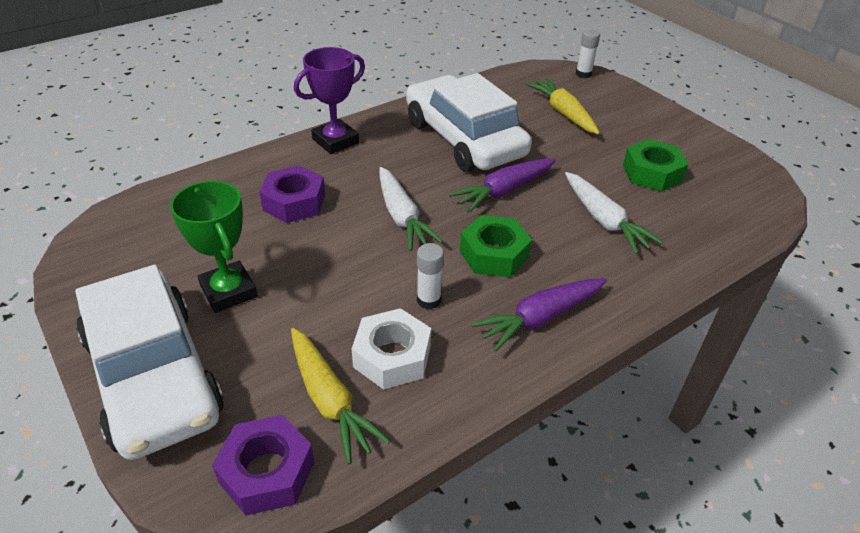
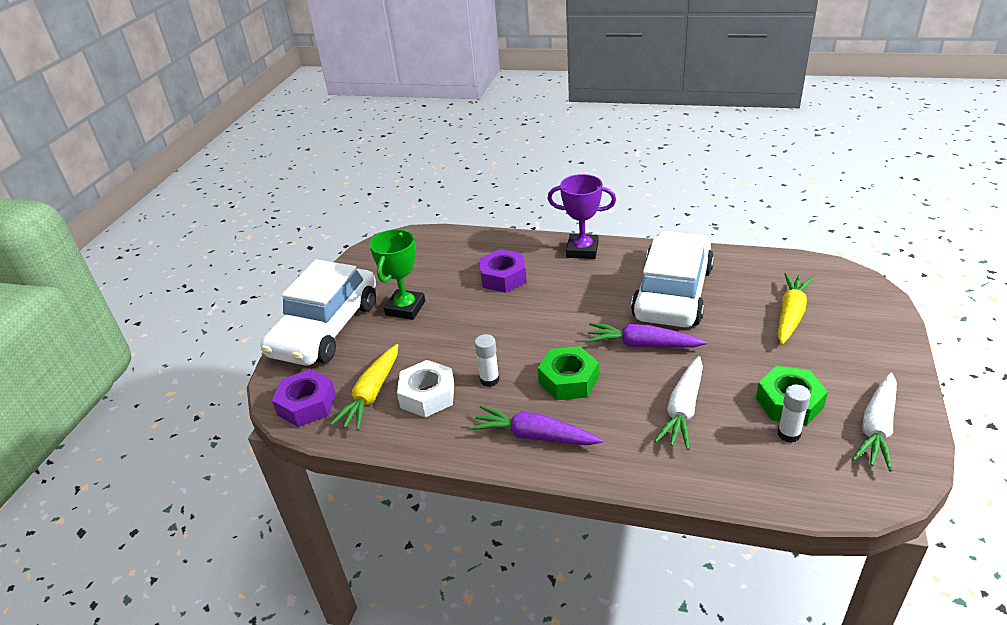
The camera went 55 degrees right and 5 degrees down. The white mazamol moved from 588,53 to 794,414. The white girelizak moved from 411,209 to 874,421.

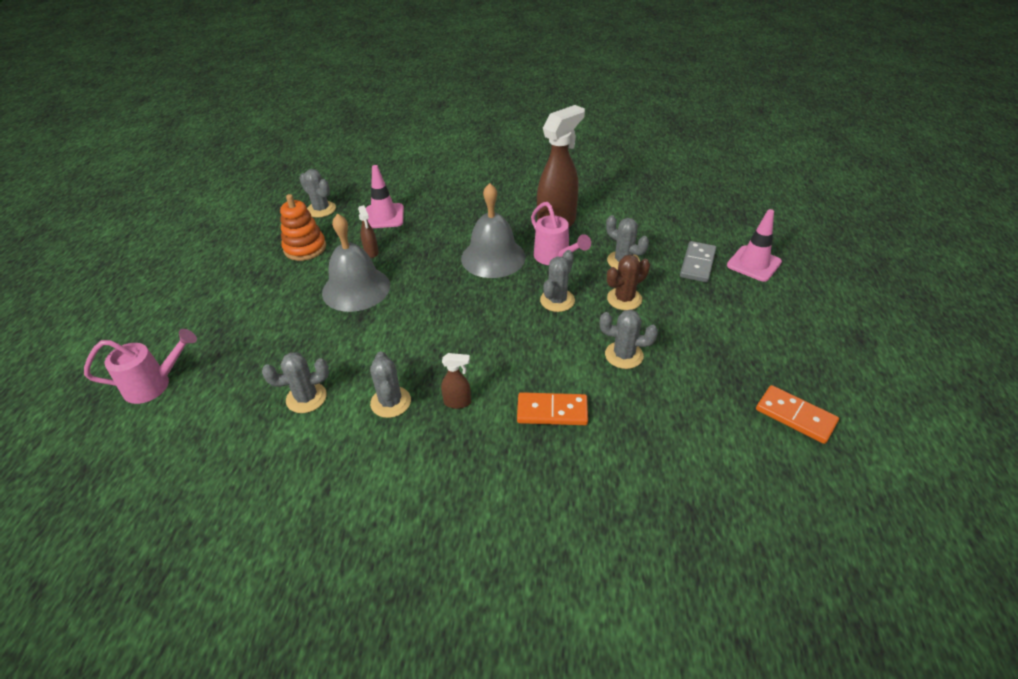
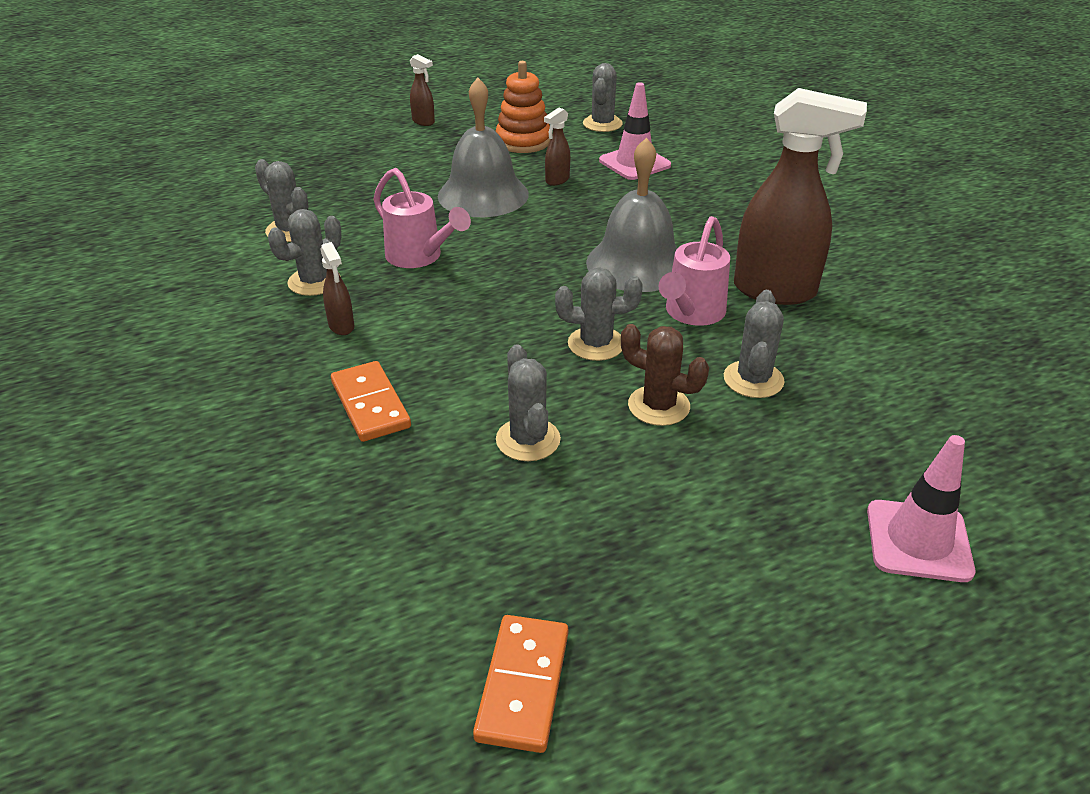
The camera went 60 degrees right and 5 degrees down. The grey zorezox at 698,261 disappeared. The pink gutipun moved from 140,366 to 422,218. The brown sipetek at 422,90 appeared.

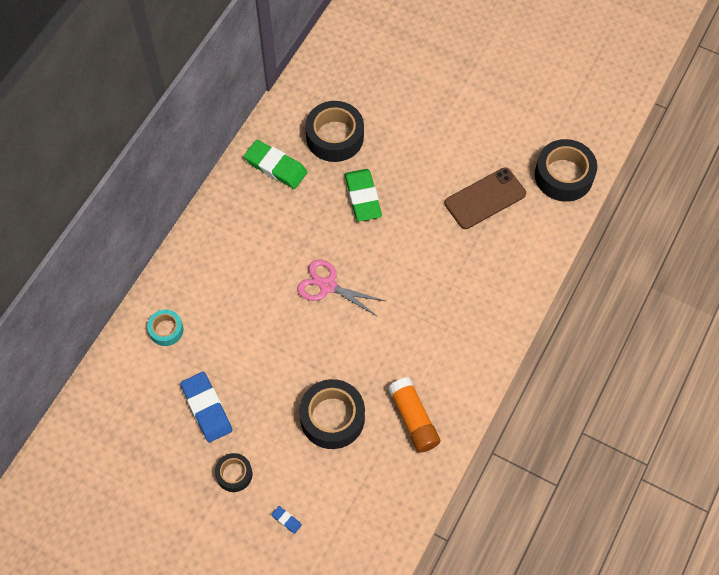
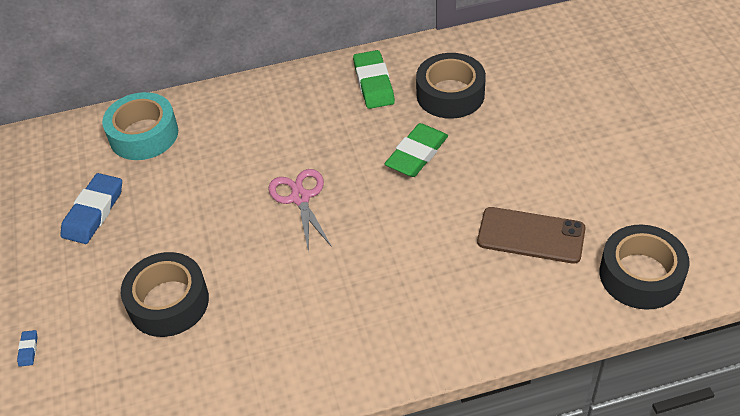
The camera went 50 degrees right and 15 degrees down. The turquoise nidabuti at 165,327 changed to 1.83 times the size. The orange mazamol at 414,415 disappeared. The black nidabuti at 233,472 disappeared.

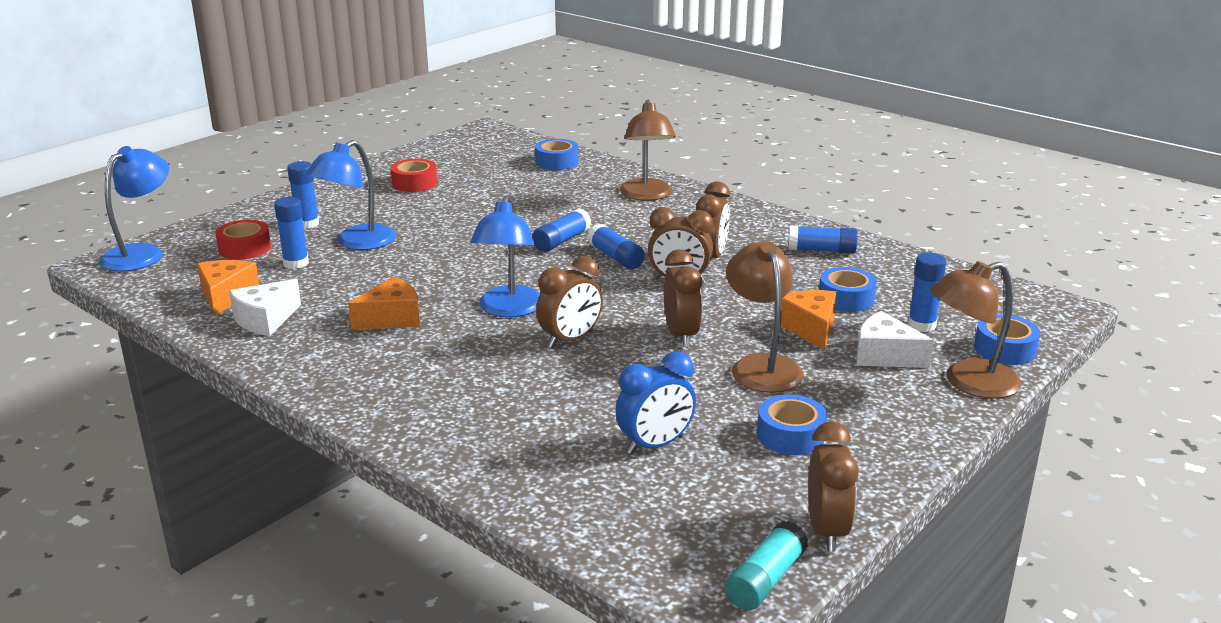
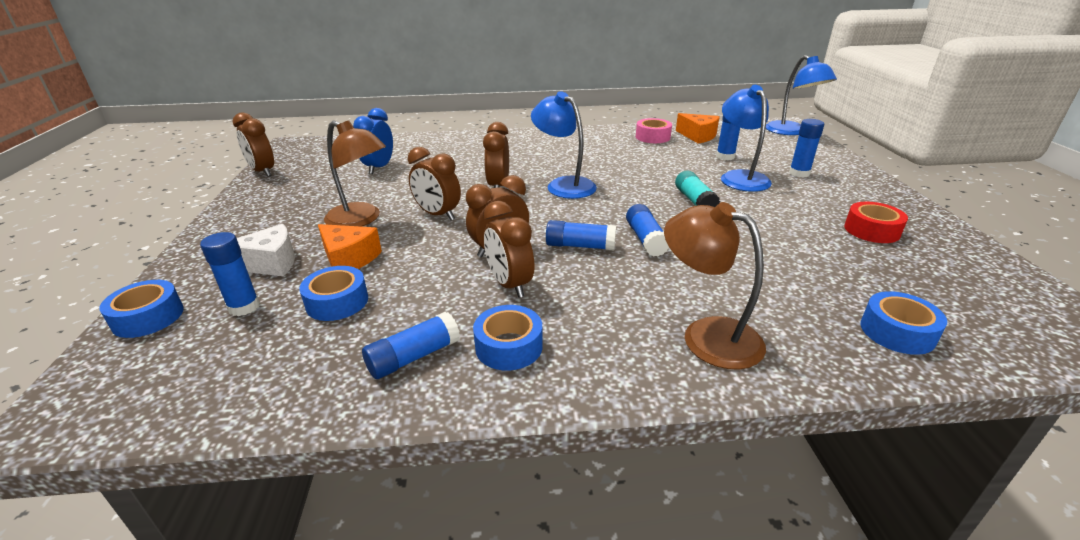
The camera went 135 degrees right and 5 degrees up. The red nidabuti at 243,240 disappeared. The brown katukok at 975,330 disappeared. The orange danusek at 384,303 disappeared. The white danusek at 265,307 was replaced by the pink nidabuti at 654,130. The blue nidabuti moved from 792,424 to 508,337. The turquoise mazamol moved from 766,565 to 697,188.

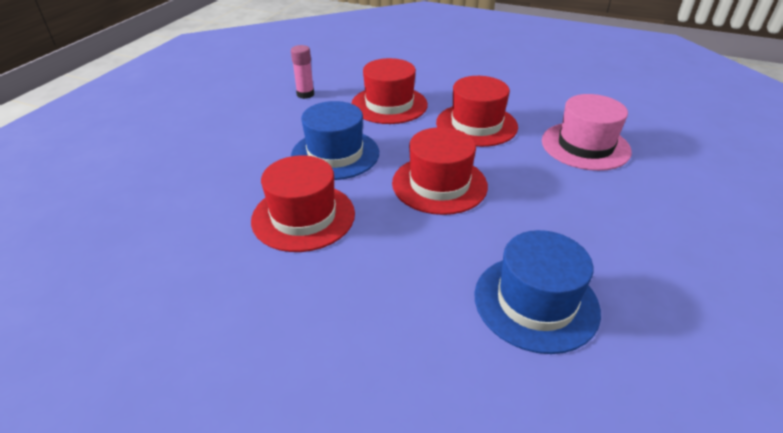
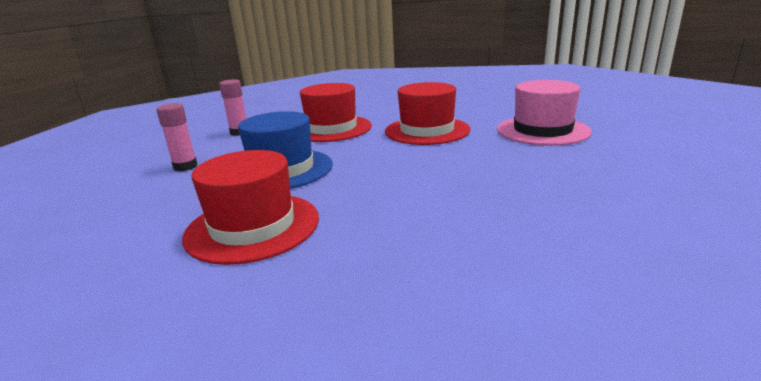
The camera went 10 degrees left and 15 degrees down. The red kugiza at 440,171 disappeared. The blue kugiza at 537,292 disappeared. The pink mazamol at 177,137 appeared.

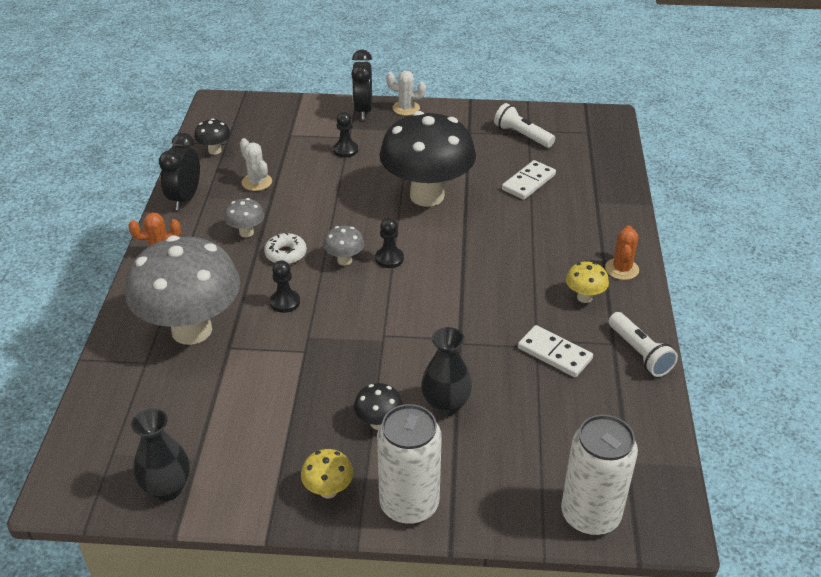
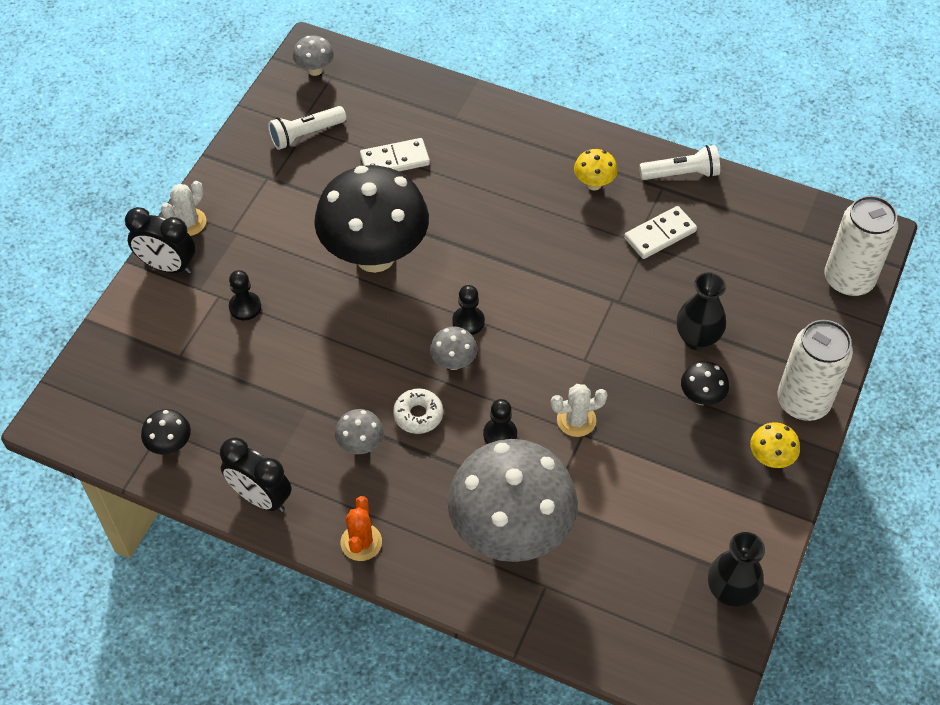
The camera went 70 degrees left and 15 degrees up. The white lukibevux moved from 256,164 to 579,410. The white zorezox at 529,180 turned 75 degrees counterclockwise. The orange lukibevux at 622,252 disappeared. The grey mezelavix at 313,55 appeared.

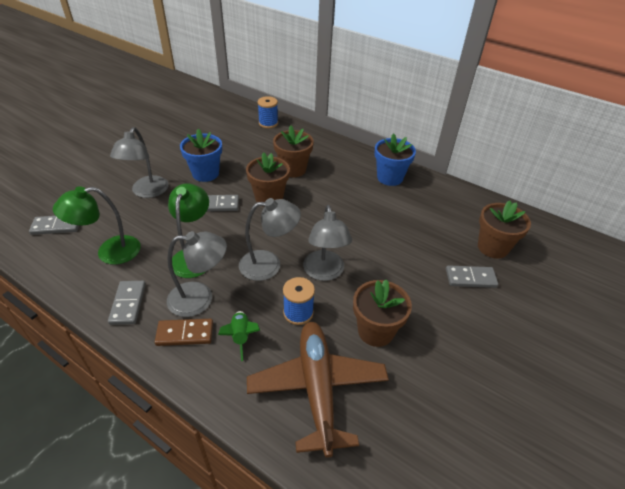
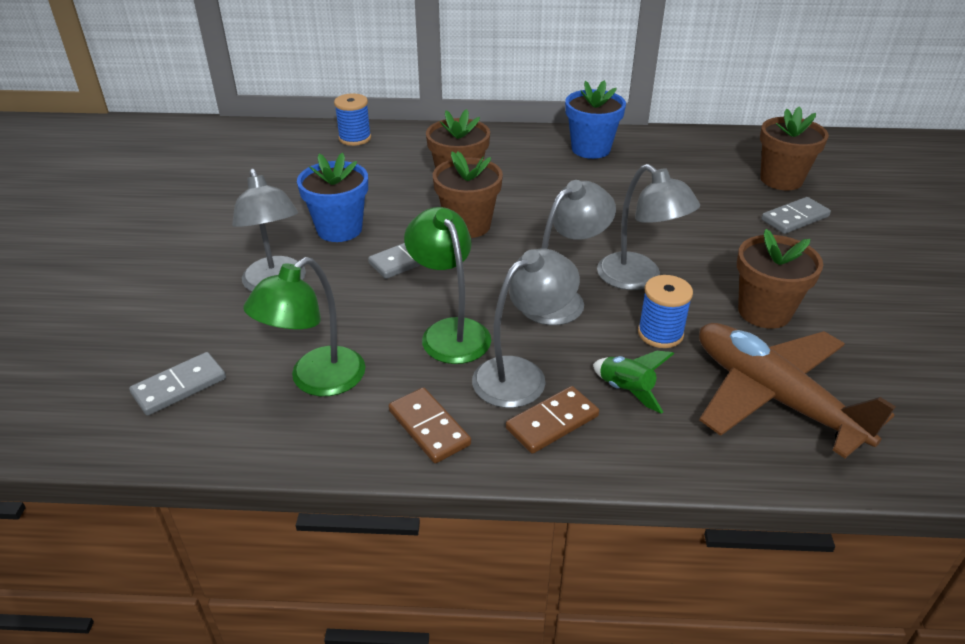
The camera went 30 degrees left and 5 degrees down. The grey zorezox at 127,303 became the brown zorezox at 430,425.

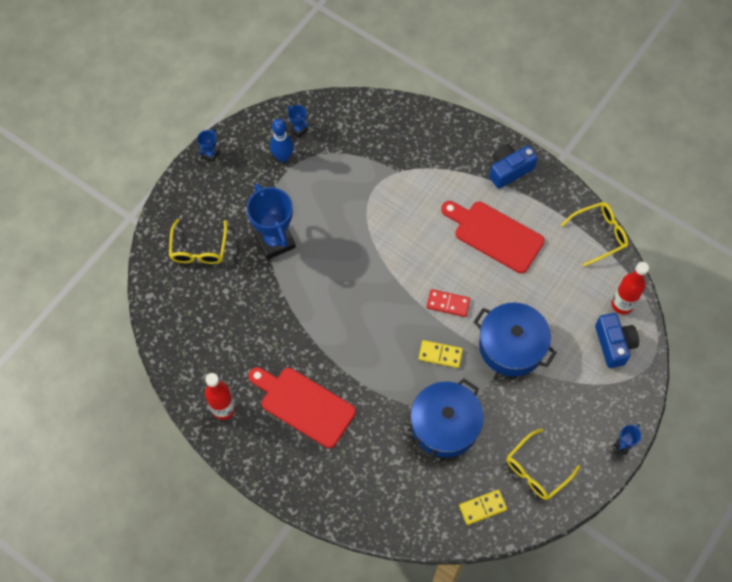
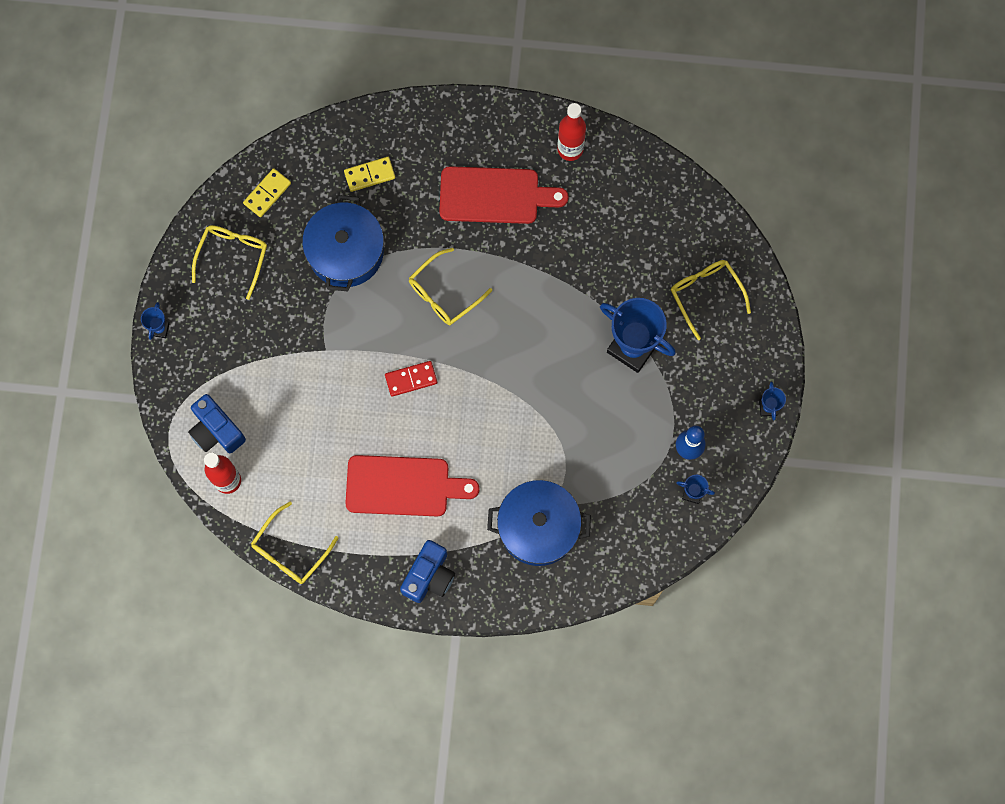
The camera went 150 degrees right and 10 degrees up. The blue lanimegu moved from 515,339 to 539,523. The yellow zorezox moved from 441,354 to 369,174. The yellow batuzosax at 450,286 appeared.

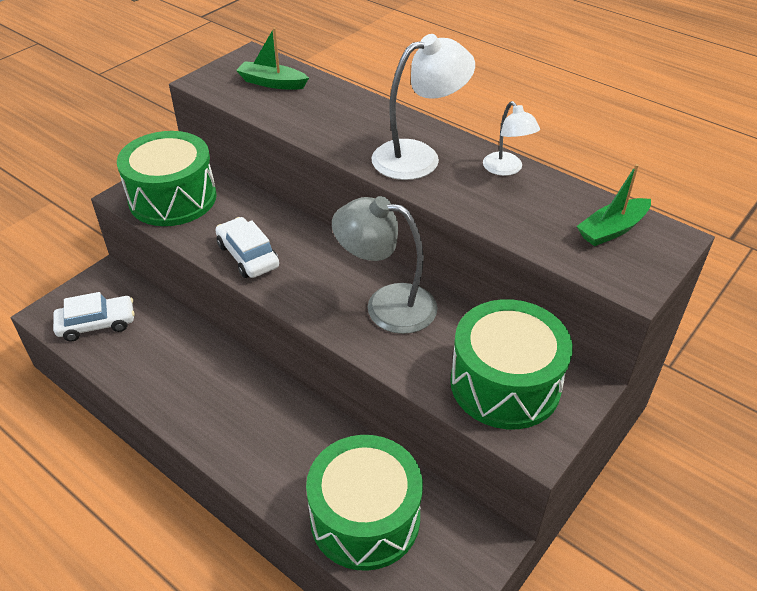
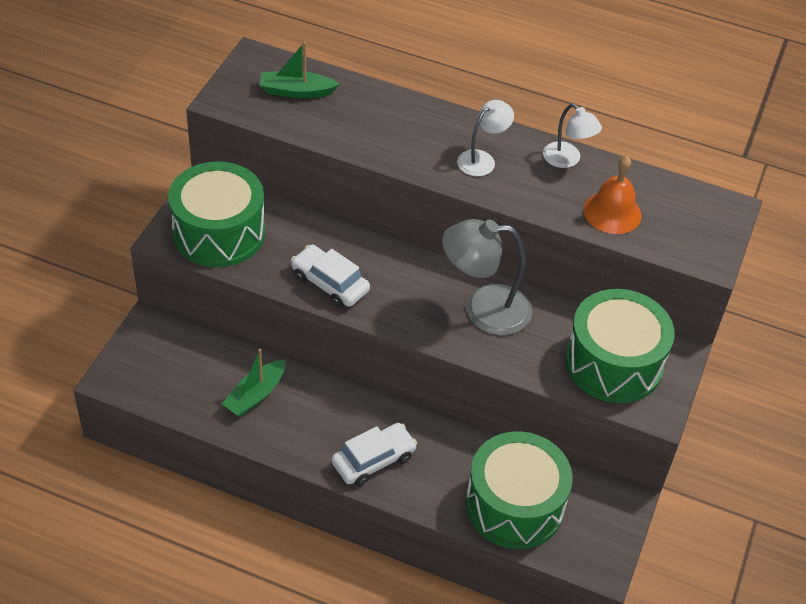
The camera went 20 degrees left and 5 degrees up. The white katukok at 423,107 changed to 0.58 times the size. The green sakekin moved from 614,205 to 254,383. The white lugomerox moved from 94,317 to 374,454. The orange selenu at 613,195 appeared.

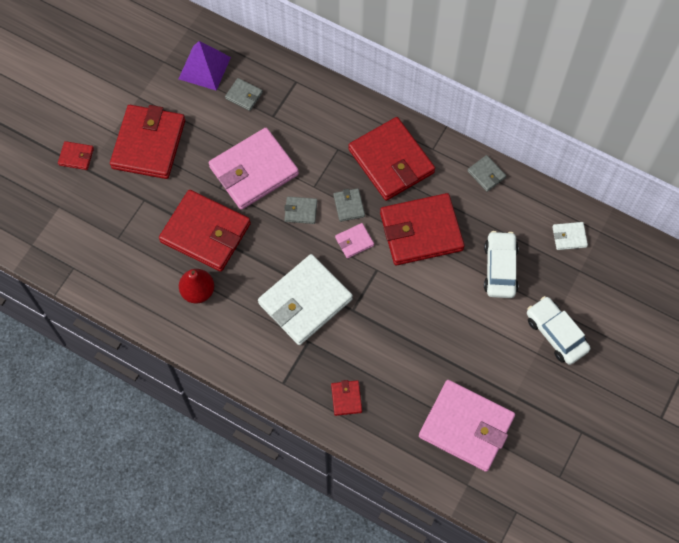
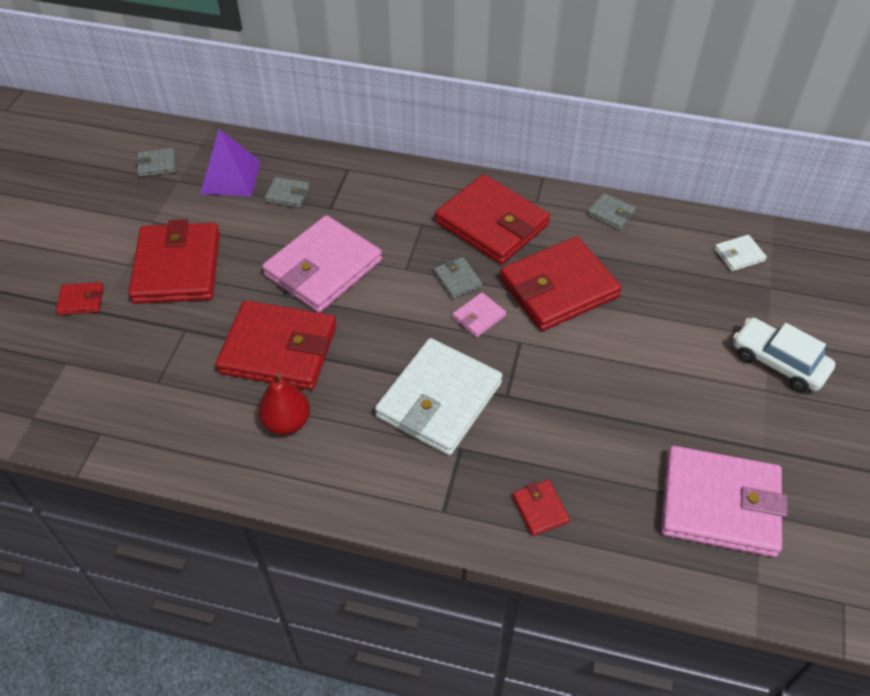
The camera went 15 degrees left and 15 degrees down. The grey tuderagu moved from 300,210 to 156,162. The white lugomerox at 501,264 disappeared.

